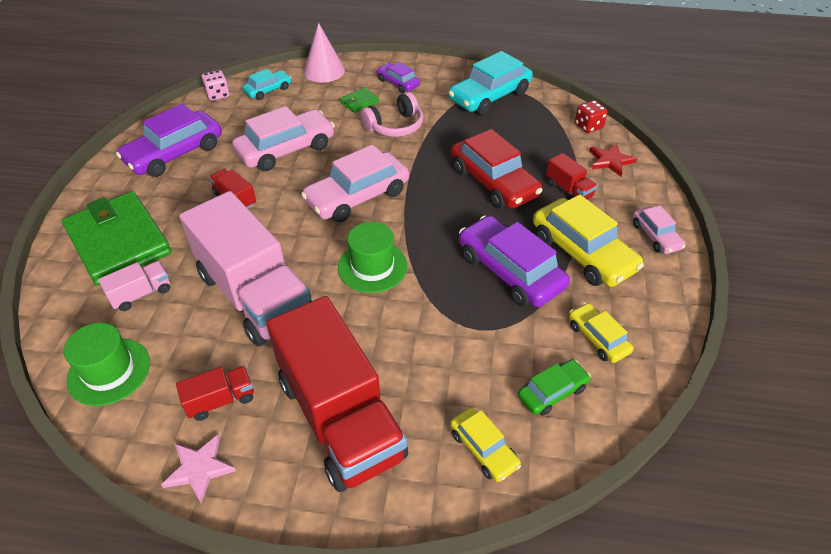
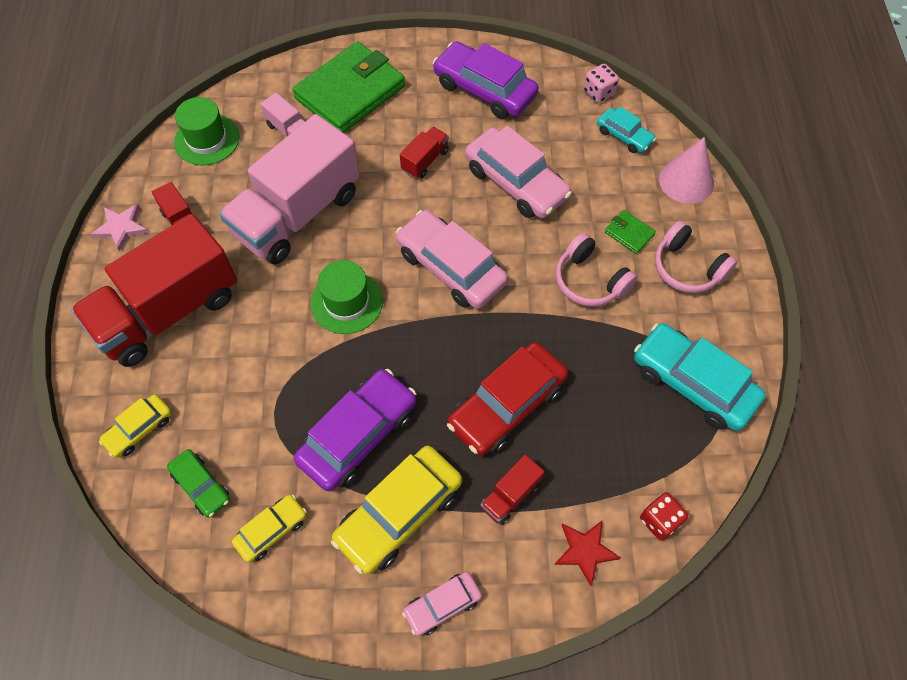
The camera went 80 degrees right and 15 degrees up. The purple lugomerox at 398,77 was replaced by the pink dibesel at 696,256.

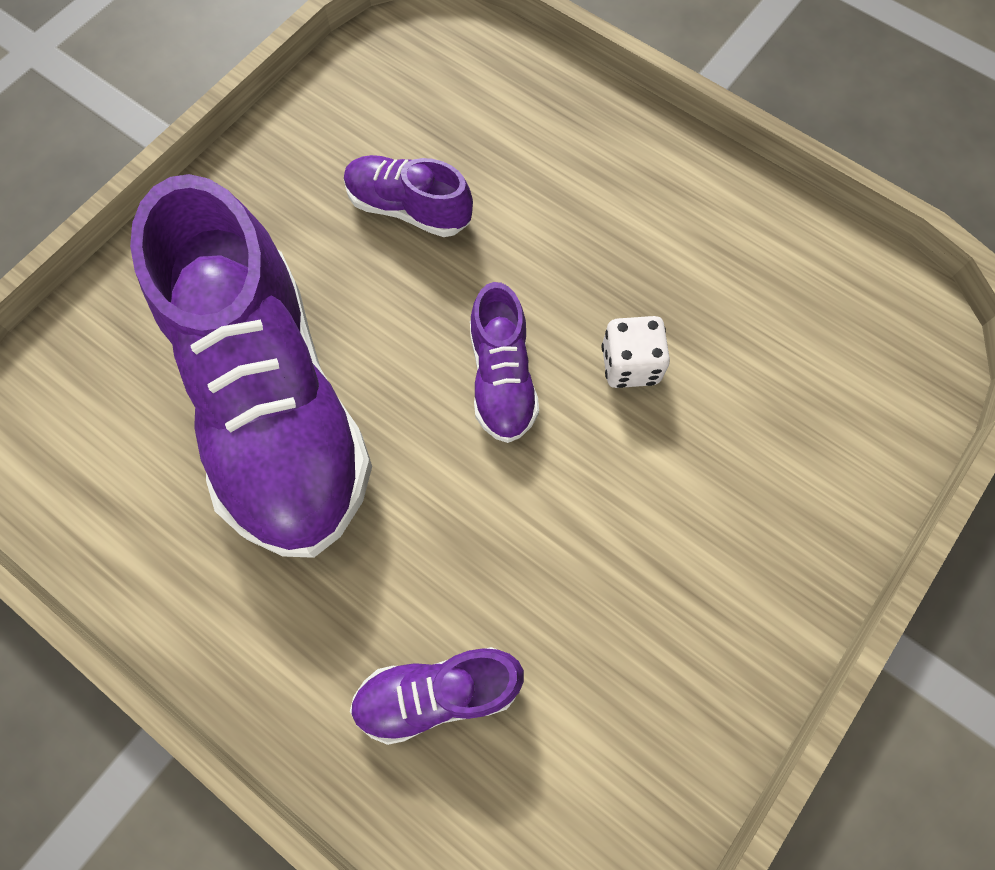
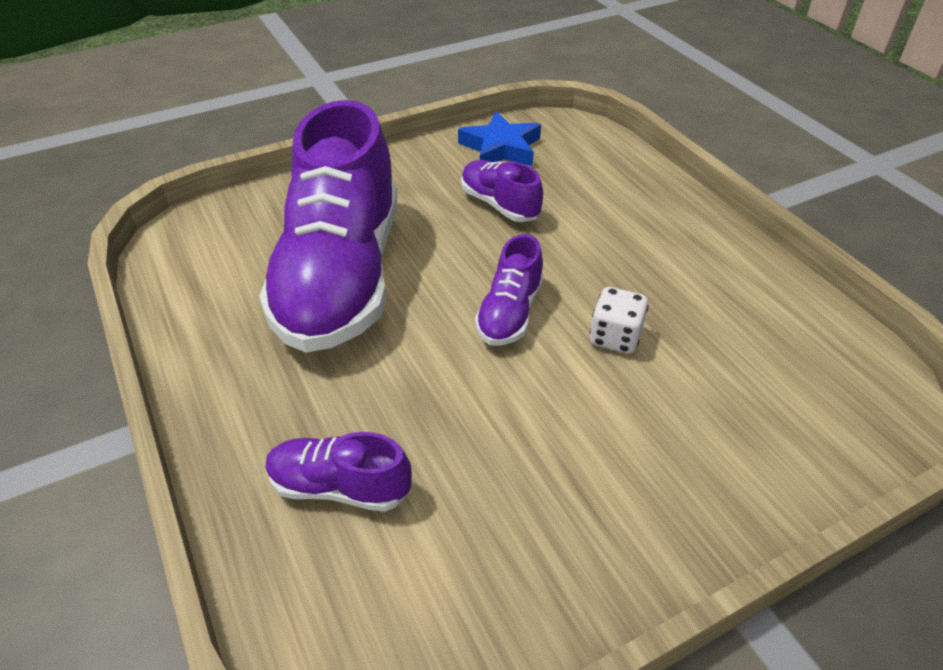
The camera went 25 degrees right and 25 degrees down. The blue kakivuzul at 499,138 appeared.

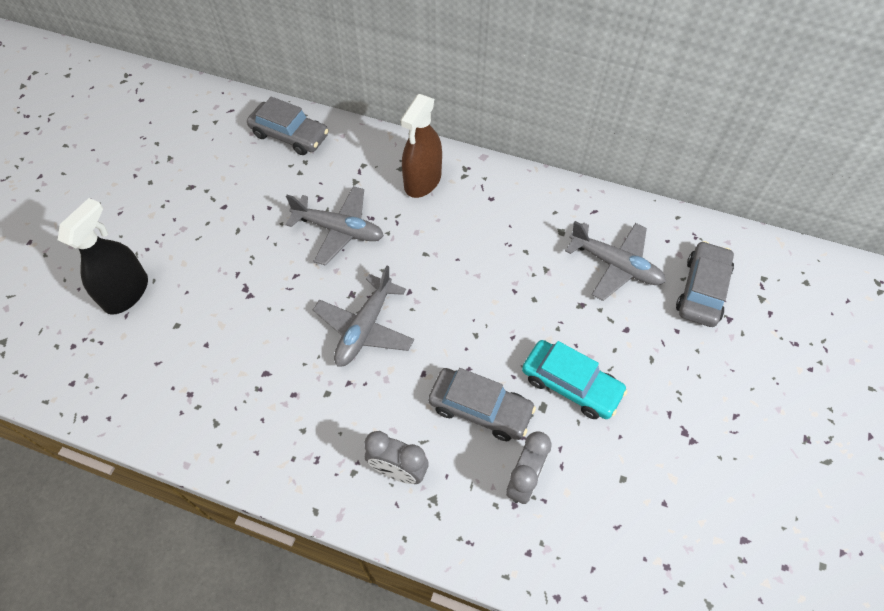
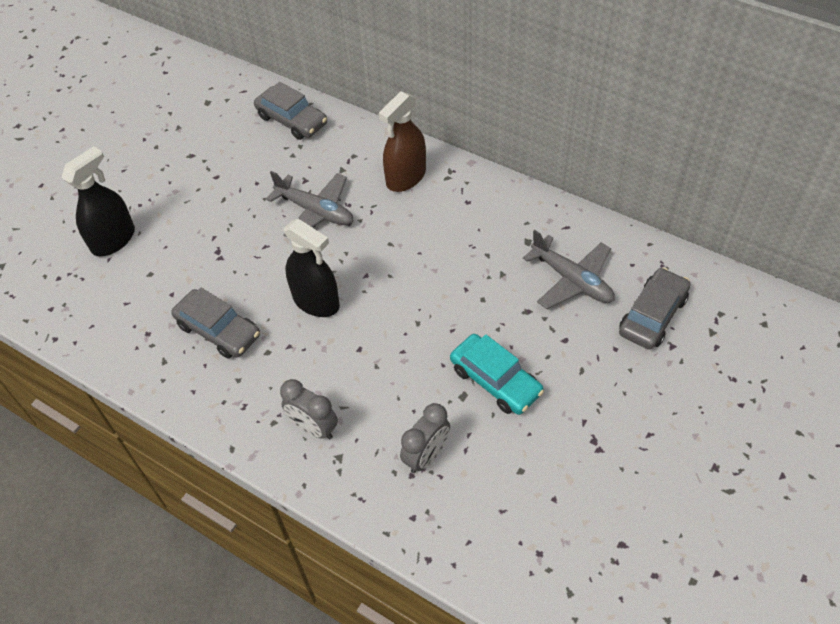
The camera went 15 degrees right and 5 degrees down. The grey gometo at 363,316 was replaced by the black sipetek at 312,268. The grey lugomerox moved from 482,404 to 215,323.

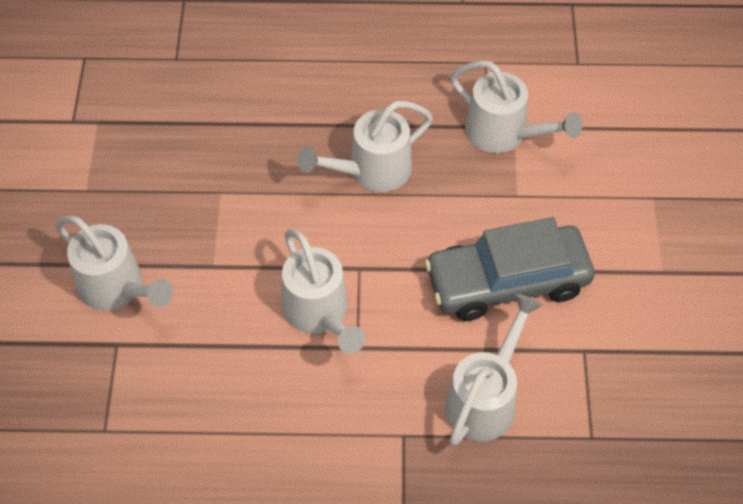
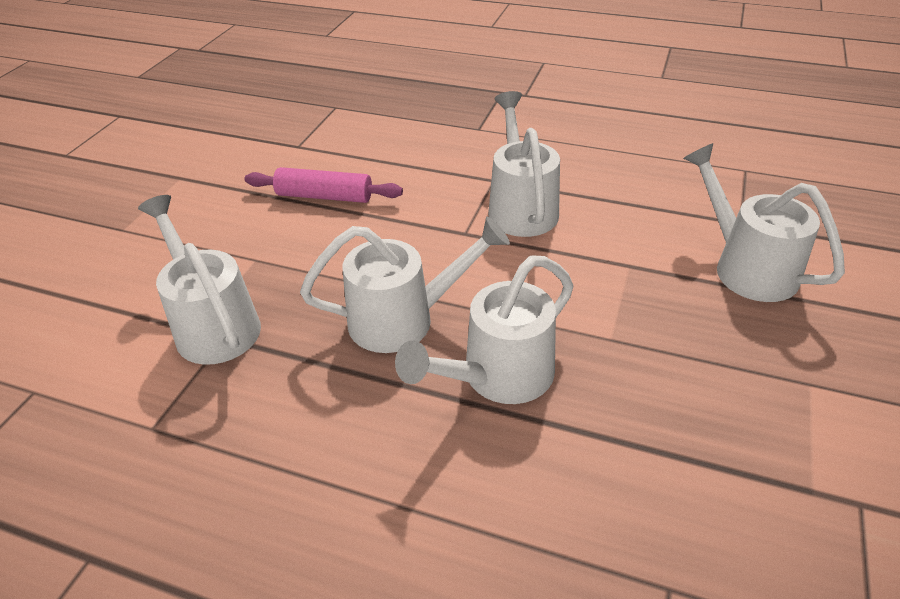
The camera went 160 degrees left and 15 degrees down. The grey lugomerox at 509,269 was replaced by the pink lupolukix at 324,185. The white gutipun moved from 493,370 to 484,330.

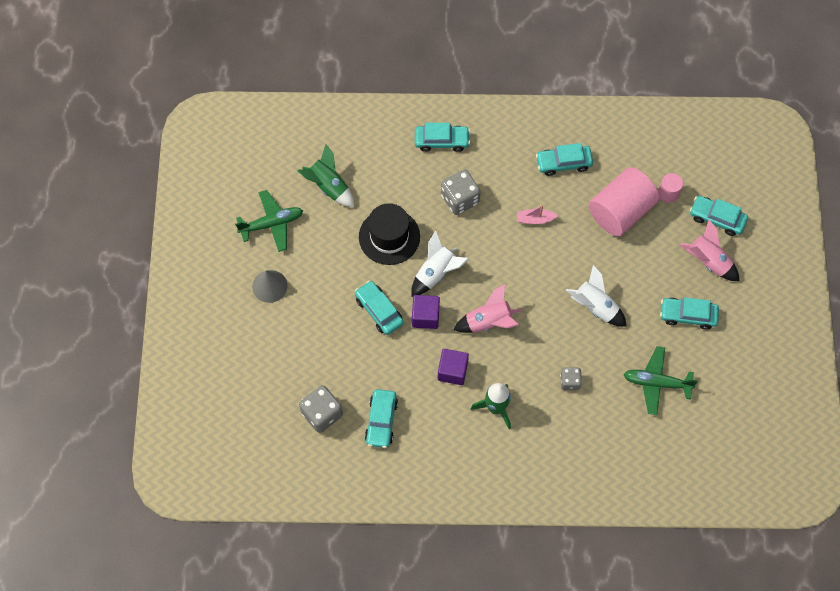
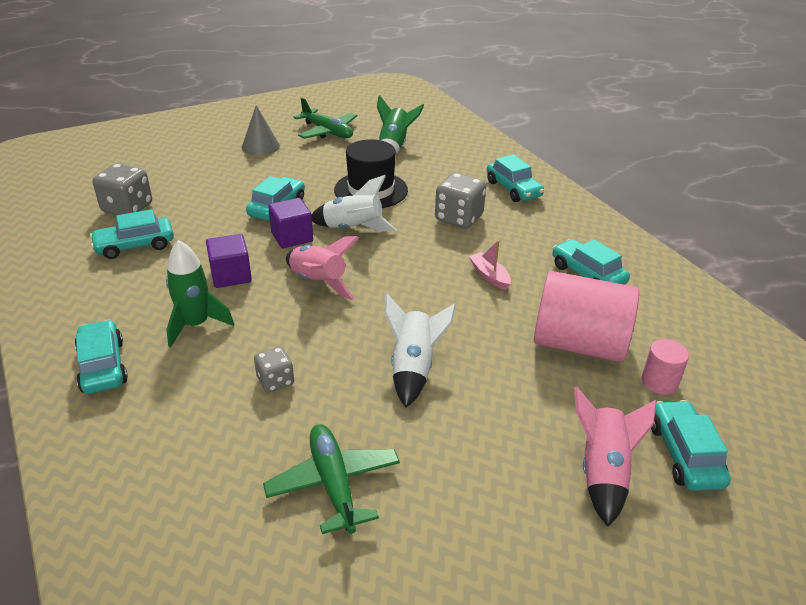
The camera went 60 degrees right and 30 degrees down. The turquoise lugomerox moved from 689,313 to 101,357.

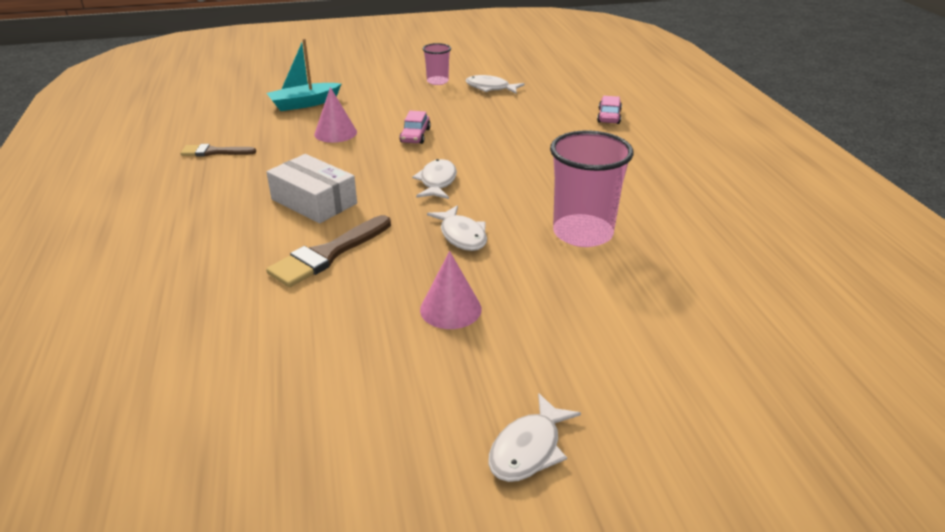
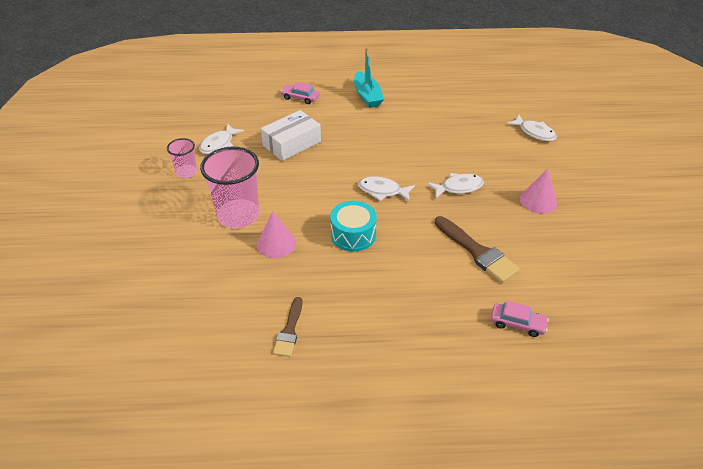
The camera went 80 degrees left and 10 degrees up. The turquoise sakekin moved from 304,75 to 369,78. The pink lugomerox moved from 415,127 to 520,319. The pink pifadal moved from 592,188 to 229,187. The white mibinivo moved from 311,189 to 291,135. The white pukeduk moved from 534,437 to 531,127. The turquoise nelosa at 353,226 appeared.

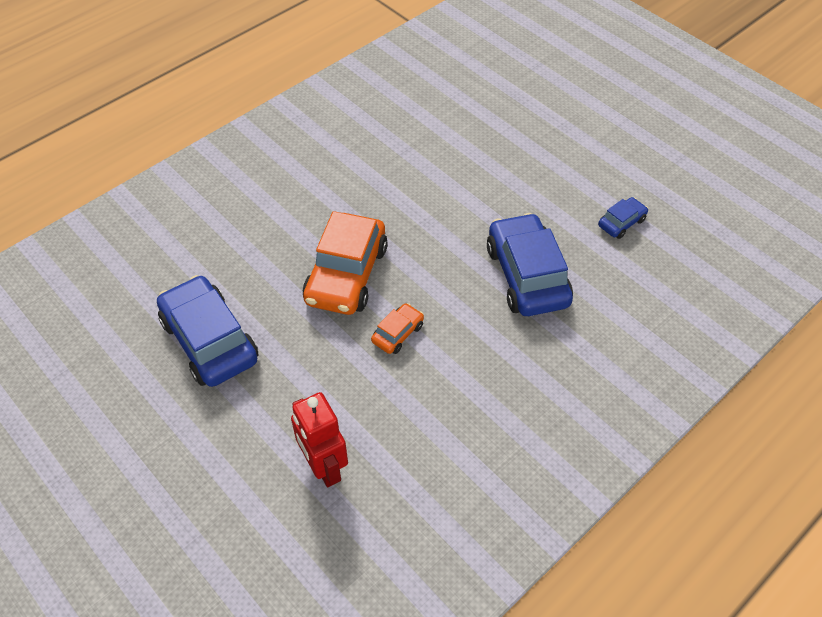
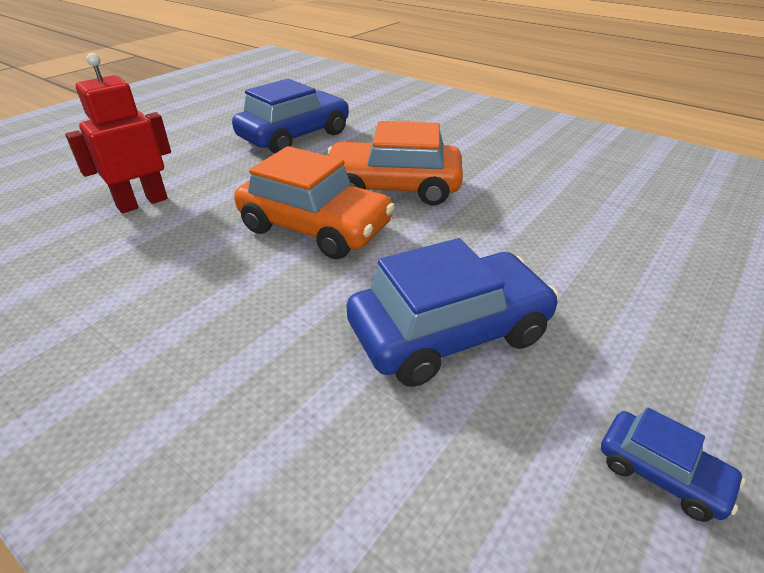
The camera went 80 degrees right and 15 degrees down. The orange lugomerox at 397,328 changed to 2.12 times the size.

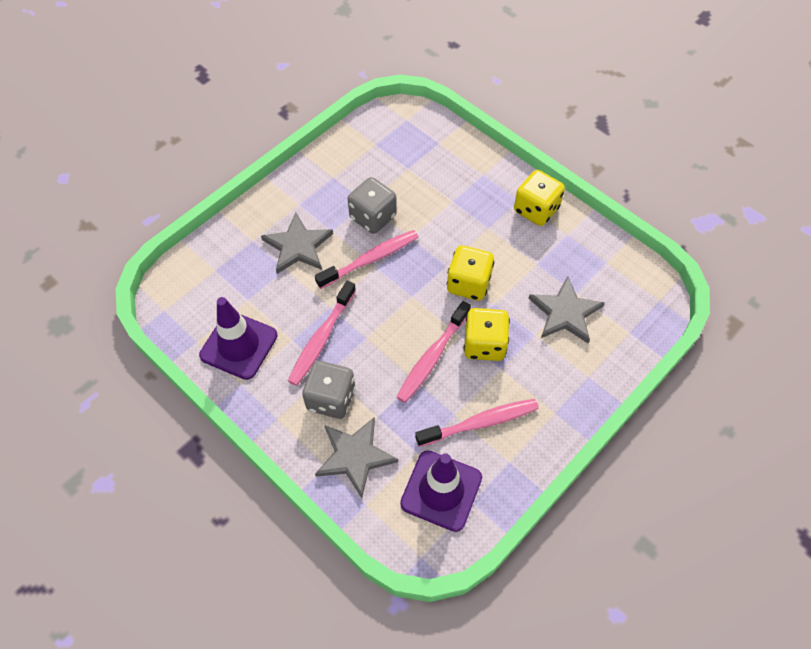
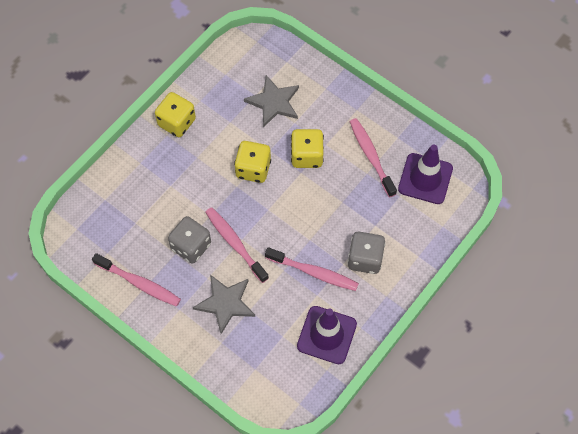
The camera went 95 degrees left and 5 degrees up. The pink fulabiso moved from 434,352 to 136,279. The grey kakivuzul at 356,457 disappeared.

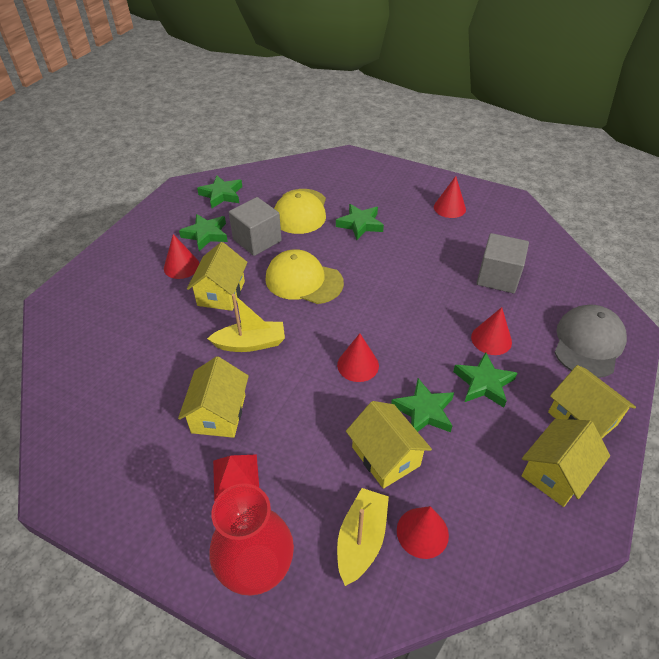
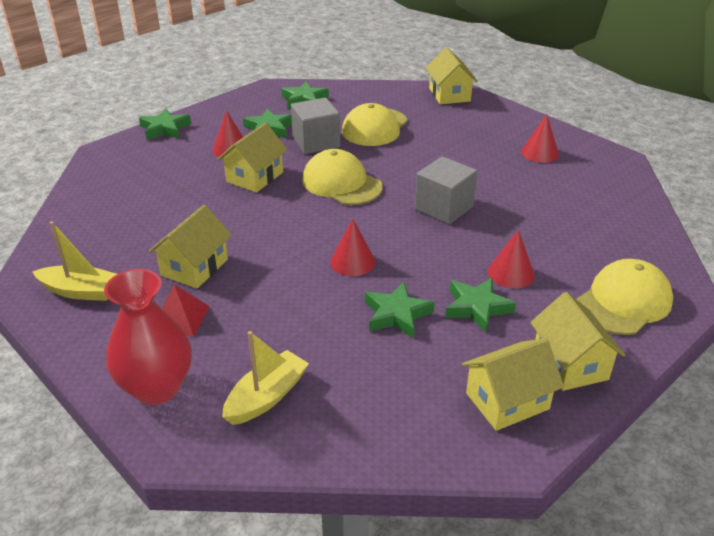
The camera went 20 degrees right and 10 degrees down. The green kakivuzul moved from 360,222 to 165,124. The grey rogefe moved from 503,263 to 446,190. The yellow sakekin moved from 246,323 to 74,261. The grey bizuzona at 590,341 became the yellow bizuzona at 624,297. The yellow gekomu moved from 389,445 to 452,76. The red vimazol at 423,532 disappeared.

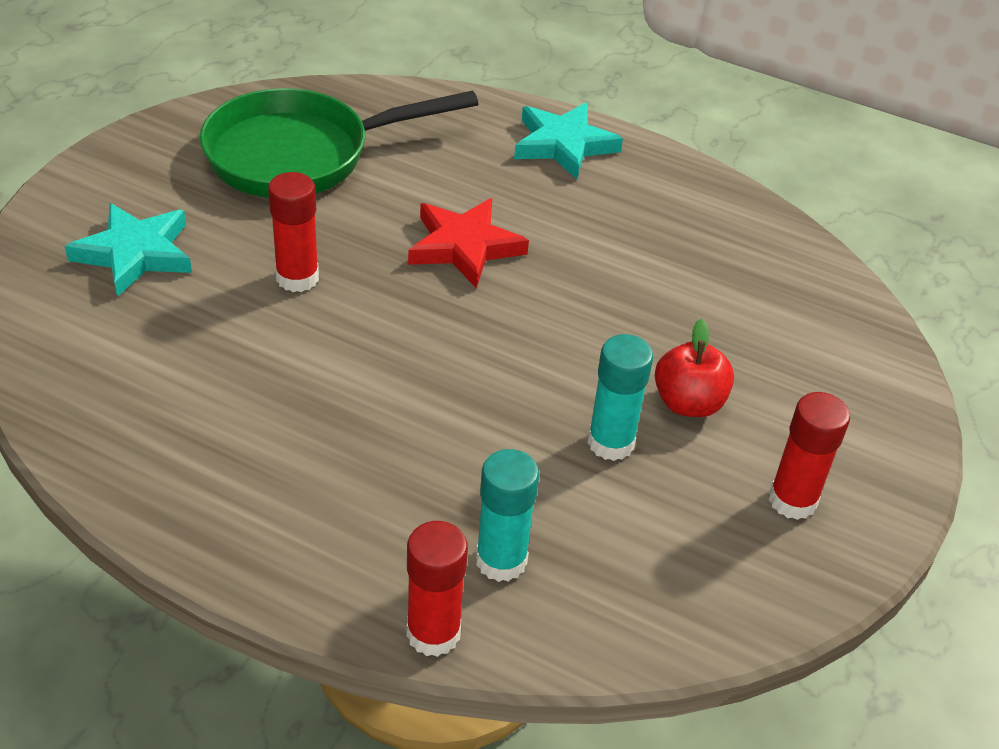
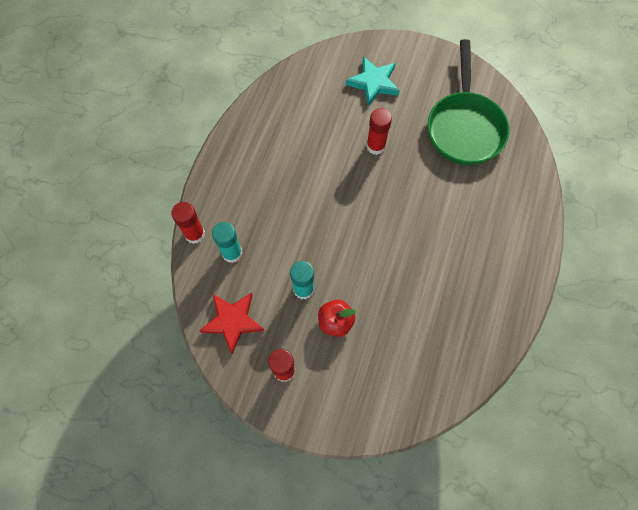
The camera went 85 degrees right and 25 degrees up. The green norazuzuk at 339,143 turned 150 degrees counterclockwise. The turquoise kakivuzul at 568,141 disappeared. The red kakivuzul moved from 468,243 to 231,323.

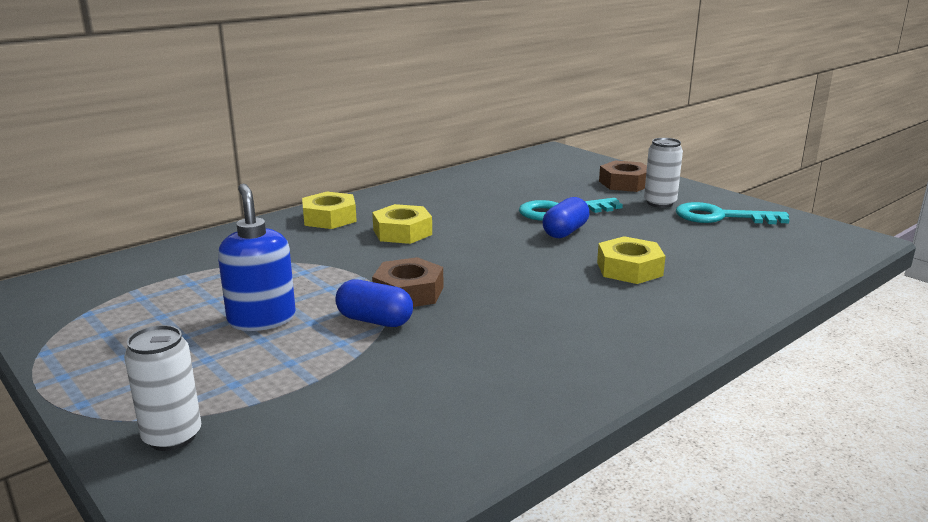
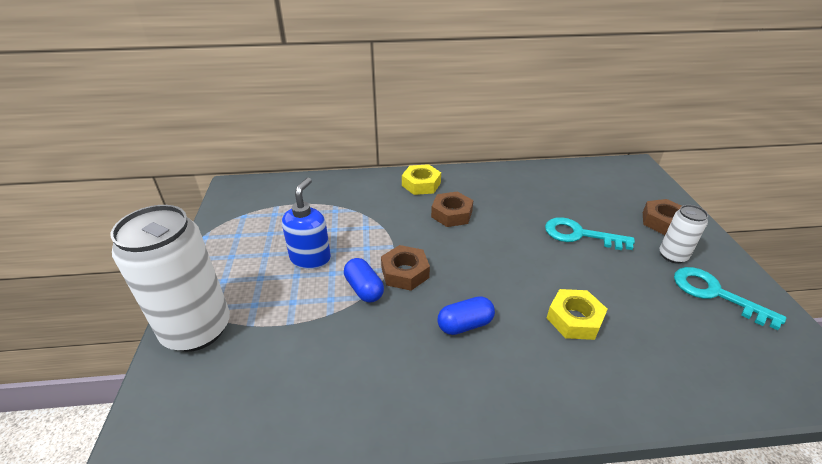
The camera went 35 degrees right and 15 degrees up. The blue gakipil moved from 566,217 to 466,315. The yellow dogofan at 402,224 became the brown dogofan at 452,209. The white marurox at 162,388 changed to 2.05 times the size.

